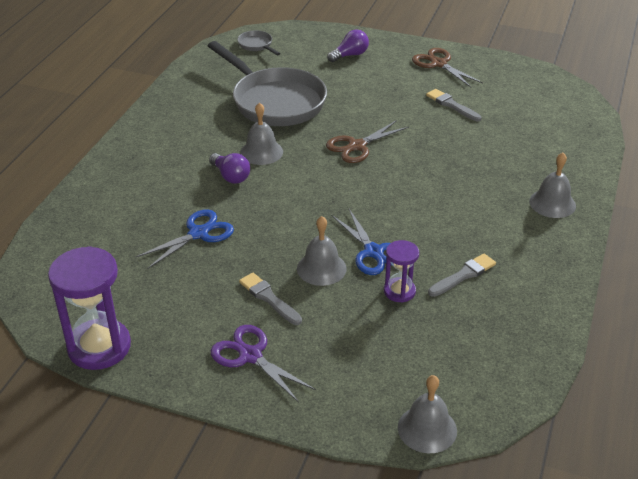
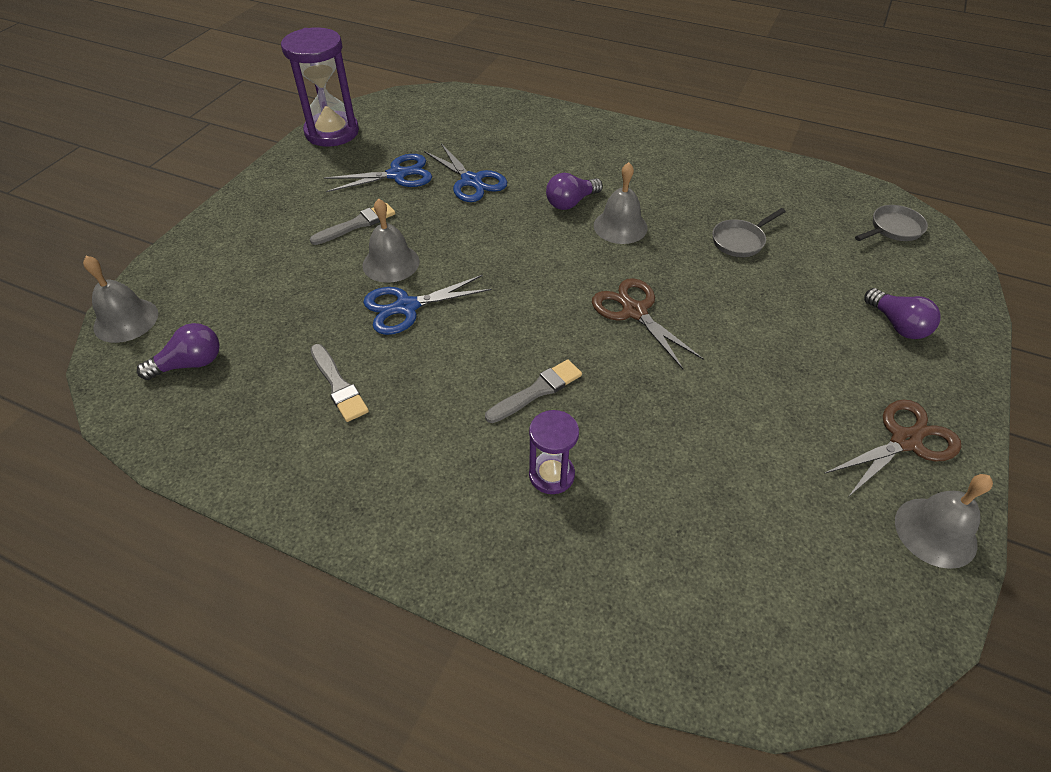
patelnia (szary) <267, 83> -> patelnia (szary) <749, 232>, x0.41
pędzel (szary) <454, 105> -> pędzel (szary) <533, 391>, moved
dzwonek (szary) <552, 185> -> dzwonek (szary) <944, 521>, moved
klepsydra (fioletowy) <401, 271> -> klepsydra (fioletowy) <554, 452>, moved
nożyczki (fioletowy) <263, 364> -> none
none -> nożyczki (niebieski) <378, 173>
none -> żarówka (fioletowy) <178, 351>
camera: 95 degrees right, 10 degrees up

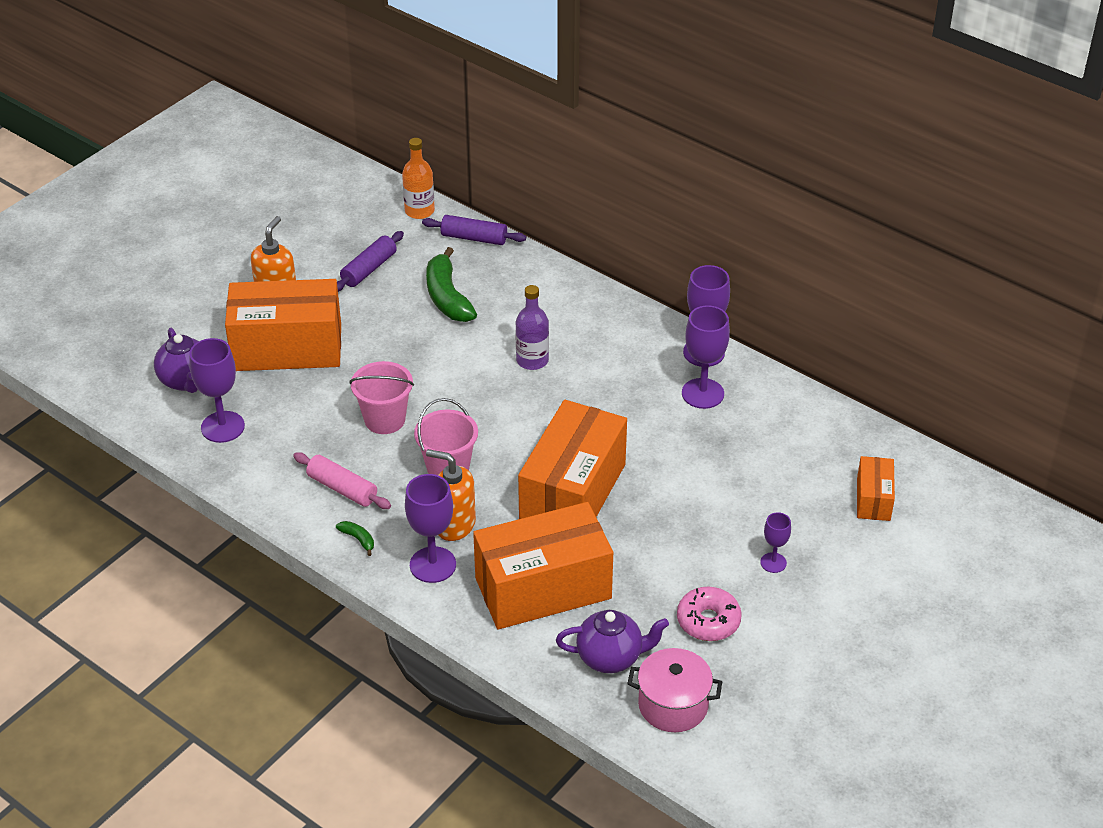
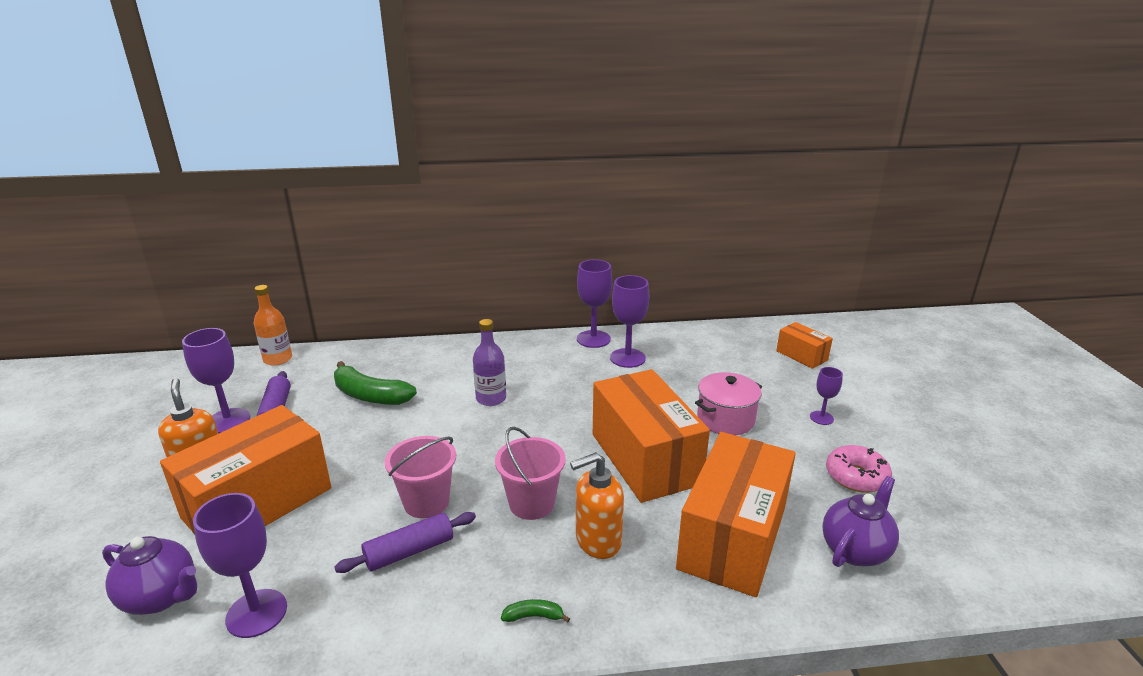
wałek do ciasta (fioletowy) <474, 230> -> wałek do ciasta (fioletowy) <405, 542>, moved
wałek do ciasta (różowy) <342, 480> -> none
kielich (fioletowy) <430, 528> -> kielich (fioletowy) <216, 381>, moved
garnek (różowy) <674, 690> -> garnek (różowy) <728, 403>, moved
camera: 45 degrees left, 15 degrees down

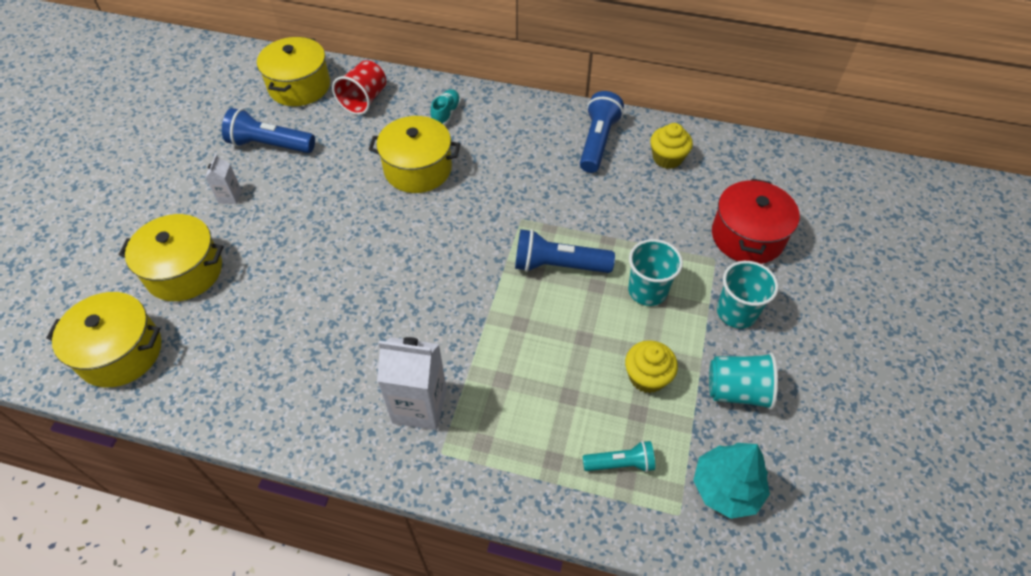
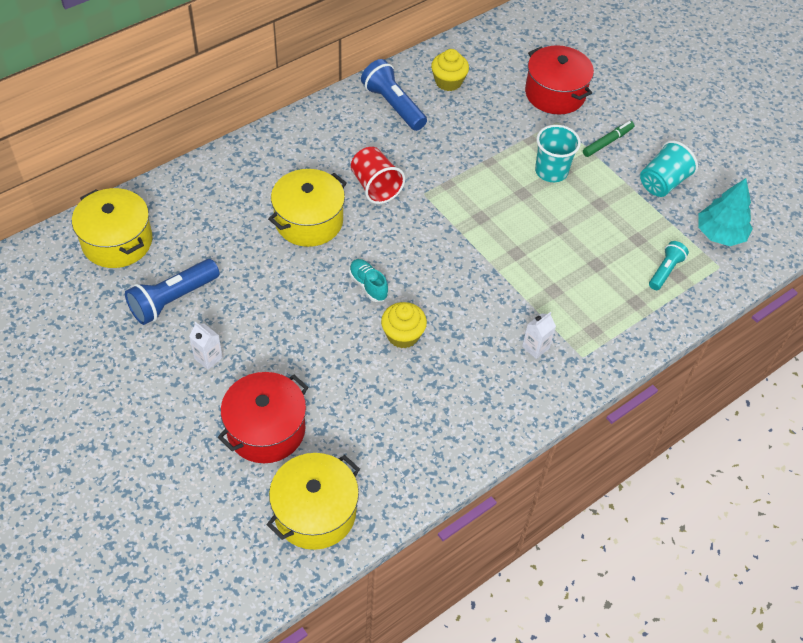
szklanka (czerwony) <359, 87> -> szklanka (czerwony) <378, 175>, moved
but (turkusowy) <446, 107> -> but (turkusowy) <368, 280>, moved
garnek (żółty) <171, 257> -> garnek (czerwony) <263, 417>
latarka (niebieski) <565, 251> -> none
szklanka (turkusowy) <748, 294> -> flamaster (zielony) <608, 139>
karton mleka (biały) <412, 383> -> karton mleka (biały) <539, 335>, x0.50
muffinka (żółty) <651, 366> -> muffinka (żółty) <404, 325>, moved
camera: 55 degrees left, 0 degrees up

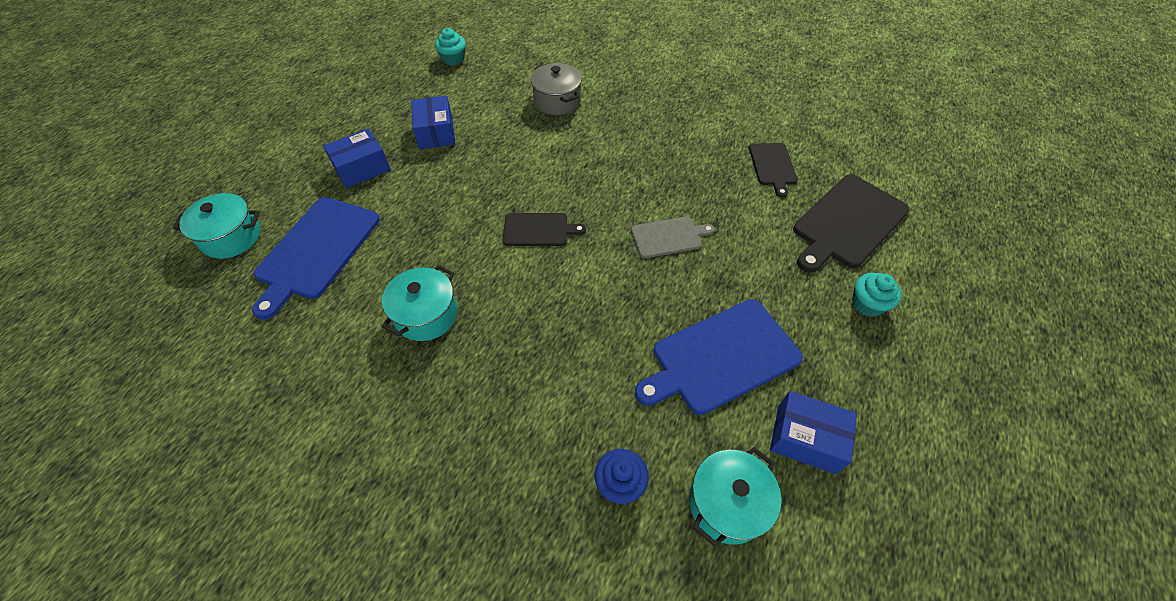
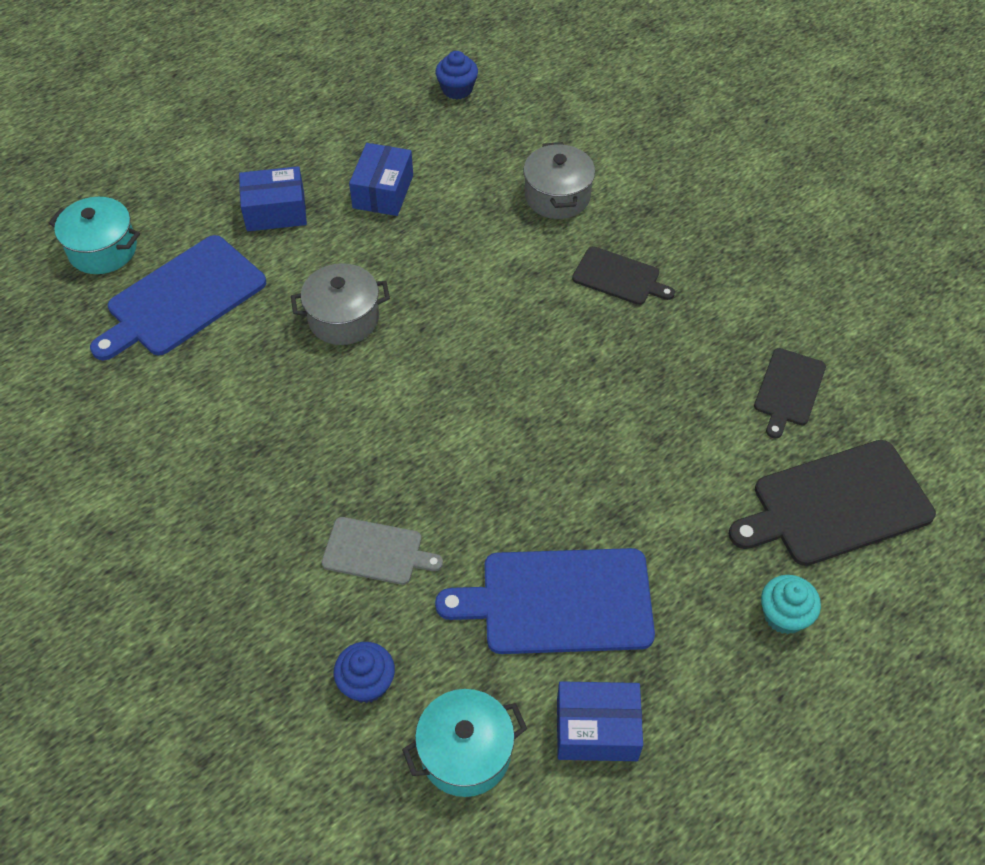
muffinka (turkusowy) <450, 46> -> muffinka (niebieski) <456, 75>
deska do krojenia (czarny) <544, 229> -> deska do krojenia (czarny) <623, 275>, moved
deska do krojenia (szary) <673, 237> -> deska do krojenia (szary) <382, 551>, moved
garnek (turkusowy) <419, 303> -> none
pudełko (niebieski) <813, 432> -> pudełko (niebieski) <600, 721>, 45 degrees counterclockwise
none -> garnek (szary) <340, 304>
camera: 25 degrees right, 0 degrees up

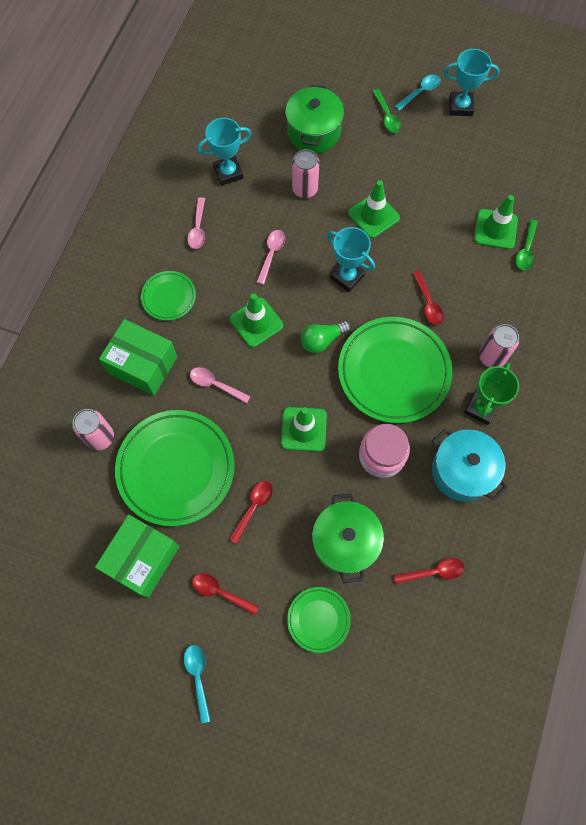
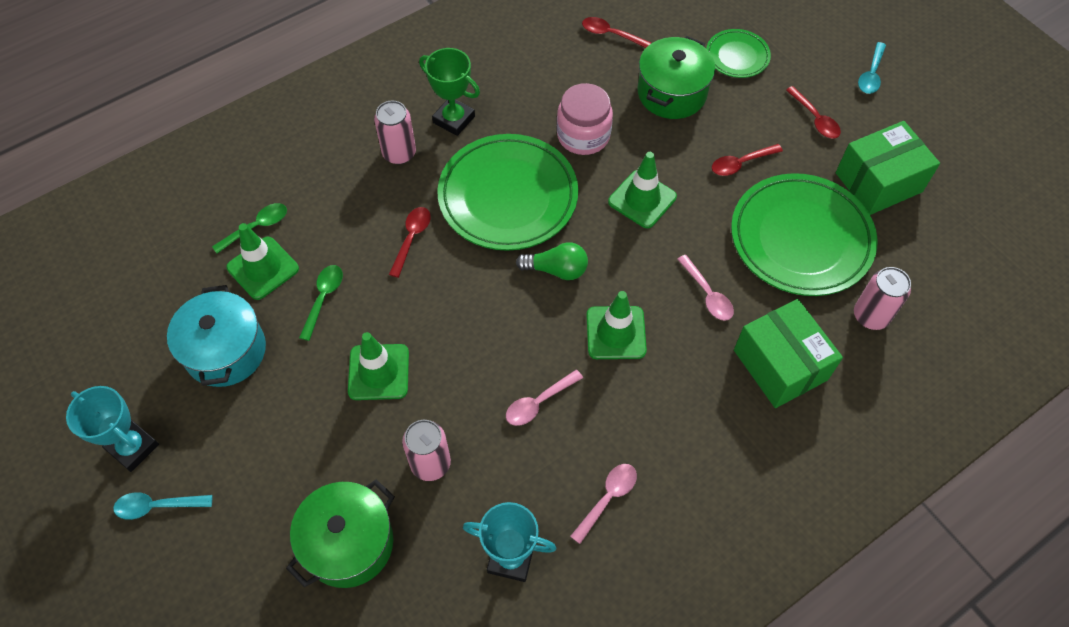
łyżka (zielony) <387, 111> -> łyżka (zielony) <321, 303>, moved
puchar (turkusowy) <351, 259> -> none
talerz (zielony) <168, 296> -> none
puchar (zielony) <491, 393> -> puchar (zielony) <449, 92>, 60 degrees clockwise
garnek (turkusowy) <470, 465> -> garnek (turkusowy) <216, 336>, moved
camera: 145 degrees left, 10 degrees down

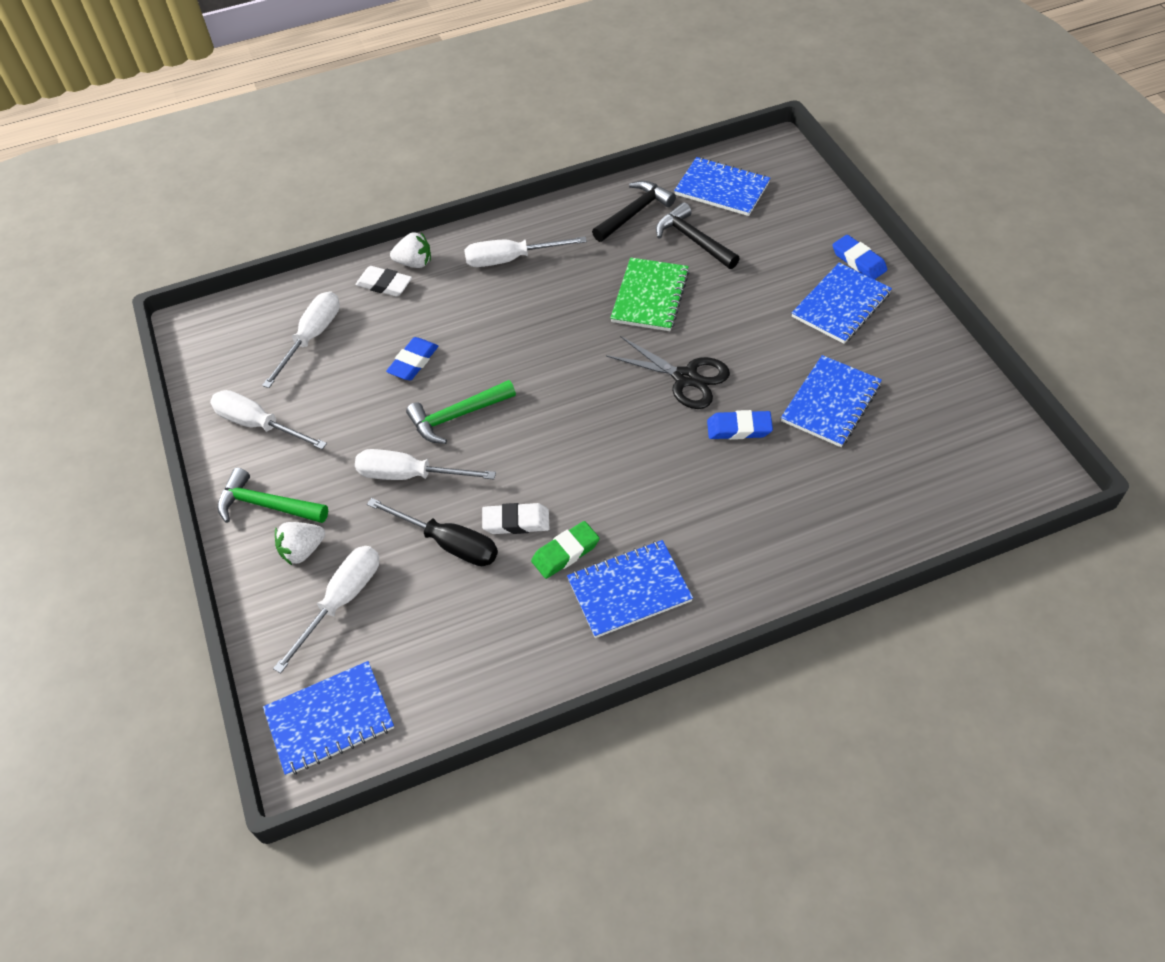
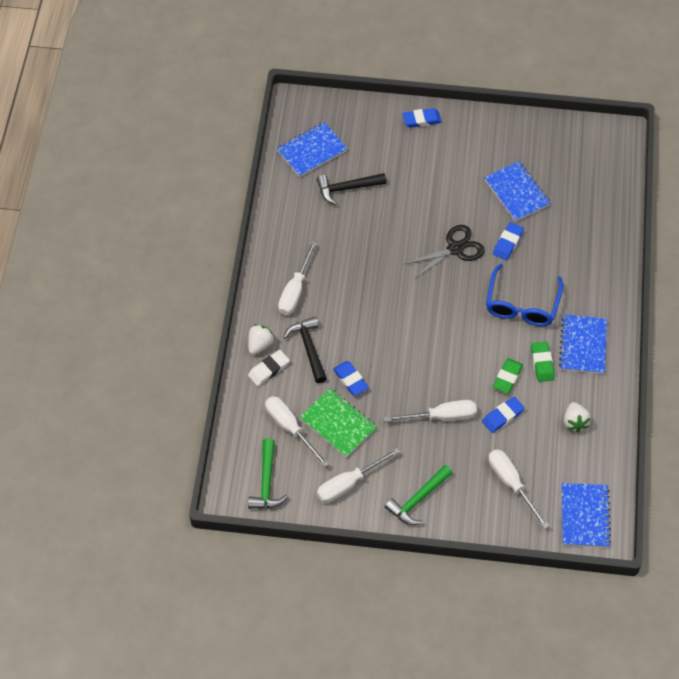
młotek (czarny) <634, 211> -> młotek (czarny) <305, 349>, moved
zeszyt (zielony) <649, 294> -> zeszyt (zielony) <338, 422>, moved
zeszyt (niebieski) <842, 303> -> none
młotek (zielony) <461, 412> -> młotek (zielony) <268, 473>, moved
śrubokręt (biały) <425, 464> -> śrubokręt (biały) <430, 411>, 135 degrees counterclockwise
śrubokręt (czarny) <432, 532> -> gumka do mazania (niebieski) <503, 414>
gumka do mazania (biały) <515, 518> -> gumka do mazania (zielony) <508, 376>
truskawka (biały) <300, 543> -> truskawka (biały) <577, 417>, moved
none -> okulary (niebieski) <524, 294>
camera: 65 degrees left, 5 degrees up

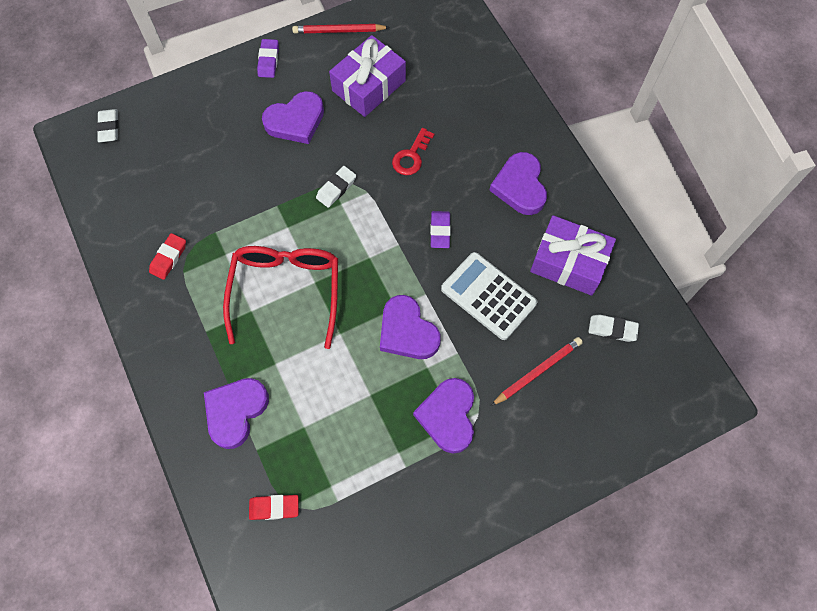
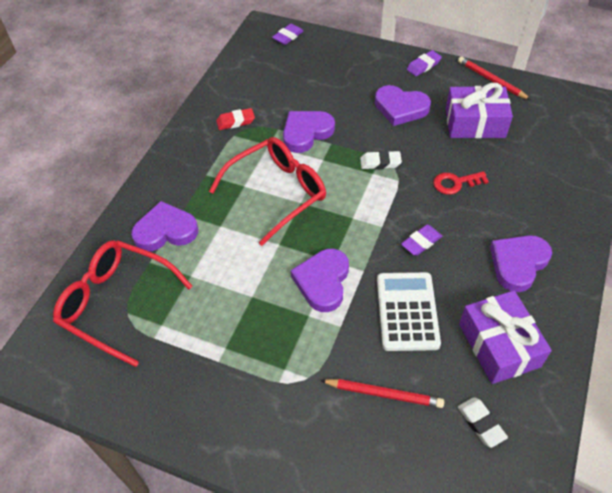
gumka do mazania (biały) <108, 125> -> gumka do mazania (fioletowy) <287, 34>
serce (fioletowy) <443, 415> -> serce (fioletowy) <309, 132>, moved
gumka do mazania (czerwony) <274, 507> -> okulary (czerwony) <123, 303>
camera: 50 degrees right, 15 degrees down

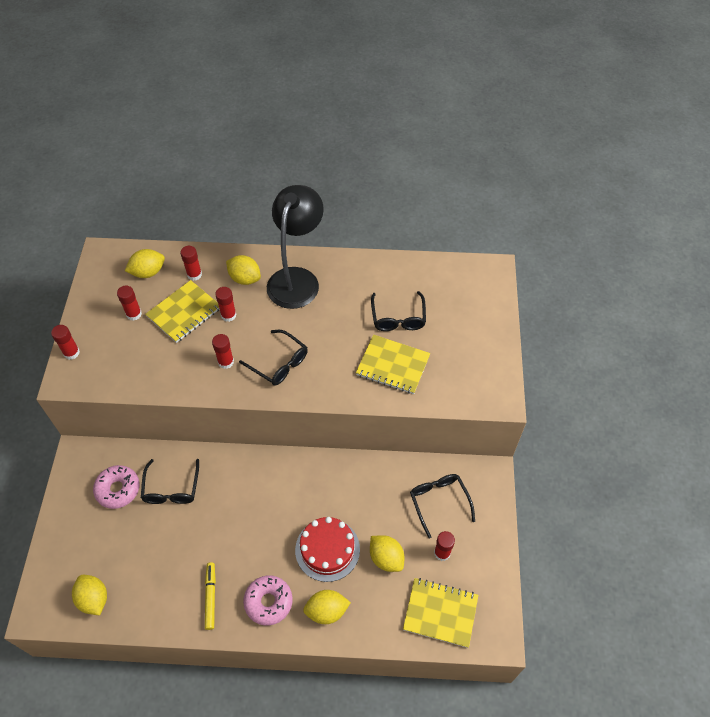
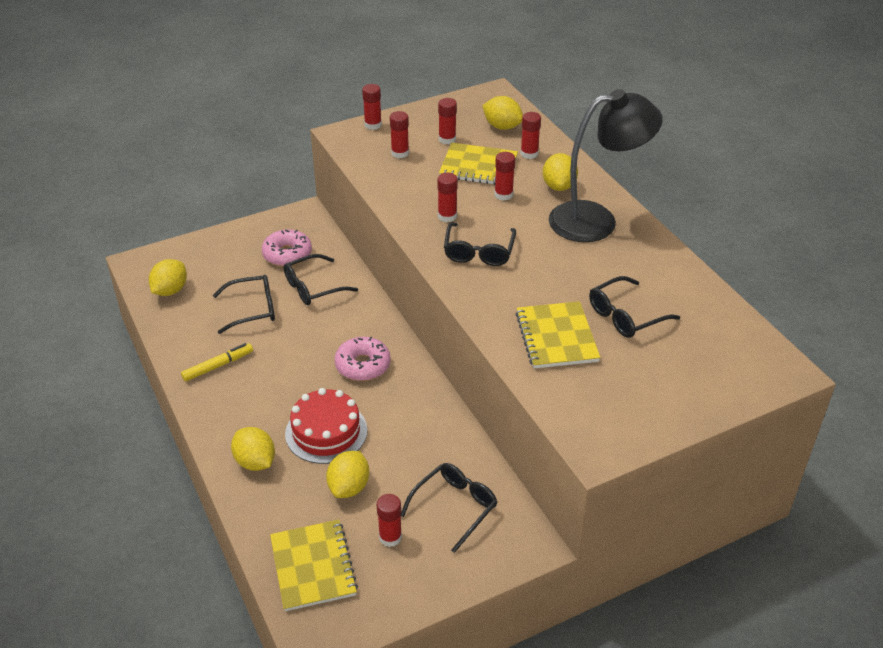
donut (różowy) <268, 600> -> donut (różowy) <363, 359>, moved
none -> klej w sztyfcie (czerwony) <399, 134>
none -> okulary (czarny) <244, 304>
camera: 60 degrees right, 15 degrees down

